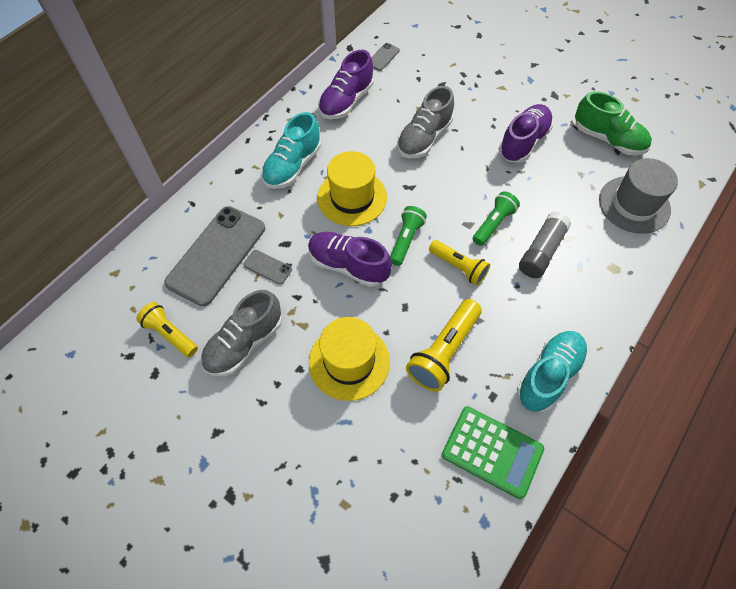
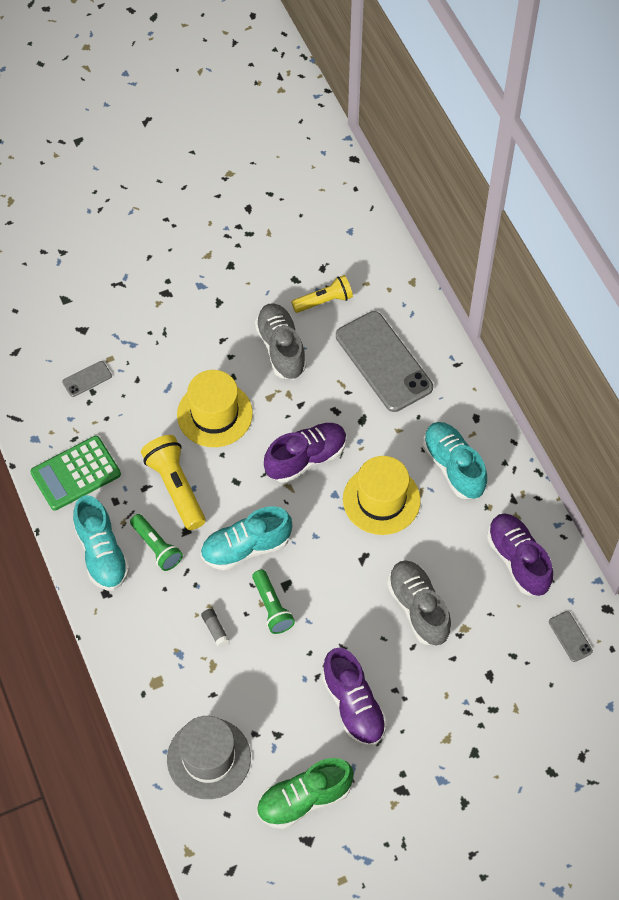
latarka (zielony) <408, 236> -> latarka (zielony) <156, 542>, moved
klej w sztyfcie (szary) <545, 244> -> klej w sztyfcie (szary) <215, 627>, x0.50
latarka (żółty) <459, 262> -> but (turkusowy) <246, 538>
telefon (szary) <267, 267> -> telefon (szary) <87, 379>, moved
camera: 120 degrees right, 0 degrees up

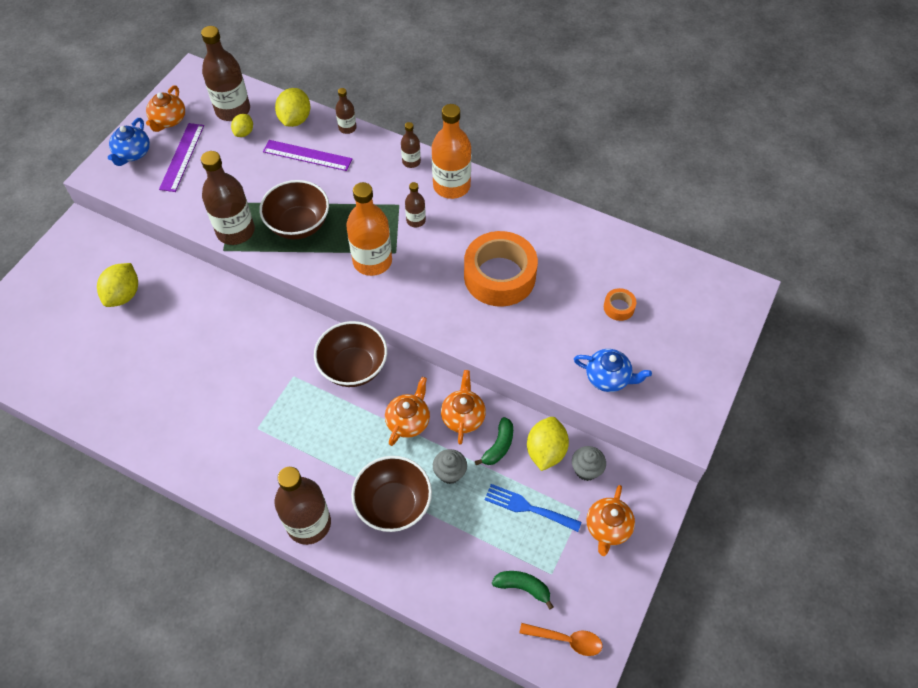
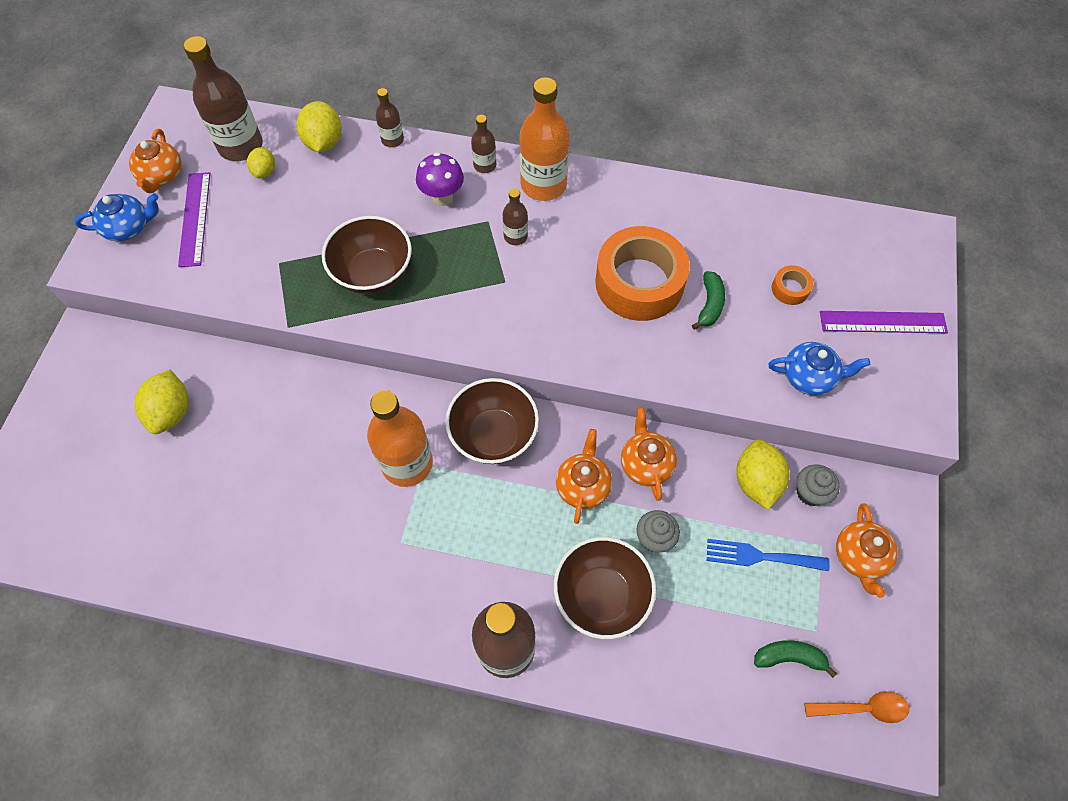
imbryk (niebieski) <129, 142> -> imbryk (niebieski) <116, 217>, 105 degrees counterclockwise
linijka (fioletowy) <307, 155> -> linijka (fioletowy) <884, 322>, moved
butelka (brązowy) <228, 198> -> none
butelka (pomarańczowy) <369, 229> -> butelka (pomarańczowy) <400, 438>, moved
banan (zielony) <494, 441> -> banan (zielony) <708, 300>, moved
none -> grzyb (fioletowy) <440, 179>
camera: 15 degrees left, 5 degrees up

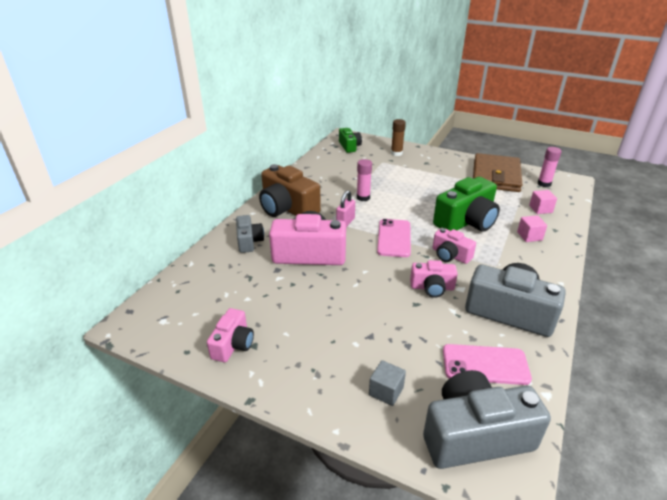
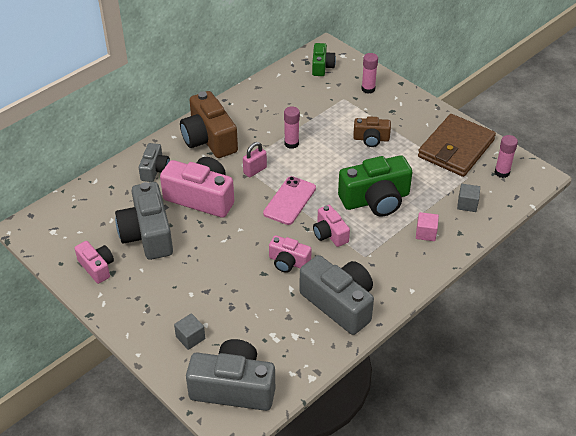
klej w sztyfcie (brązowy) <398, 137> -> klej w sztyfcie (różowy) <369, 73>
sześcian (różowy) <543, 202> -> sześcian (szary) <468, 198>
aparat fotograficzny (różowy) <230, 335> -> aparat fotograficzny (różowy) <94, 262>, 75 degrees counterclockwise
telefon (różowy) <487, 364> -> none
none -> aparat fotograficzny (brązowy) <372, 131>
none -> aparat fotograficzny (szary) <144, 221>
camera: 20 degrees right, 10 degrees up

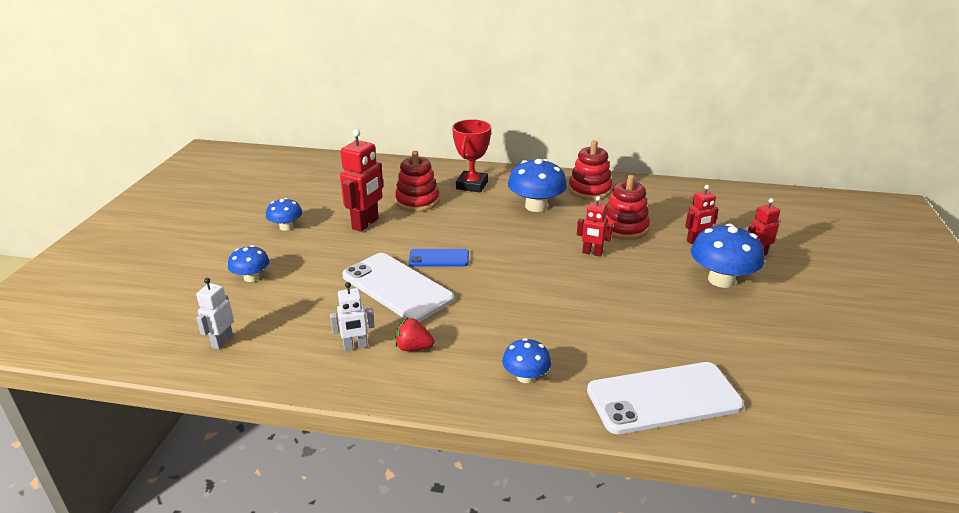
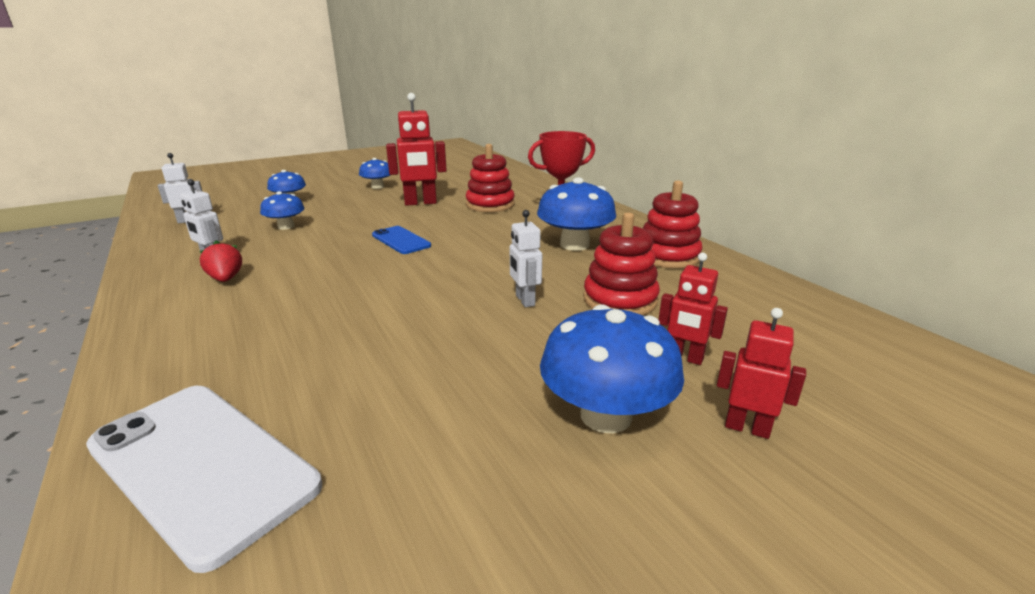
robot (czerwony) <595, 226> -> robot (biały) <526, 258>
telefon (biały) <398, 287> -> none
grzyb (niebieski) <526, 360> -> grzyb (niebieski) <282, 210>, moved
camera: 50 degrees right, 5 degrees down

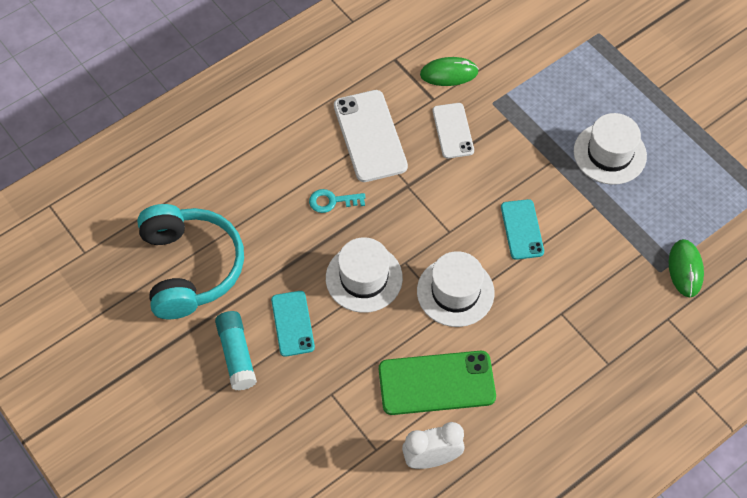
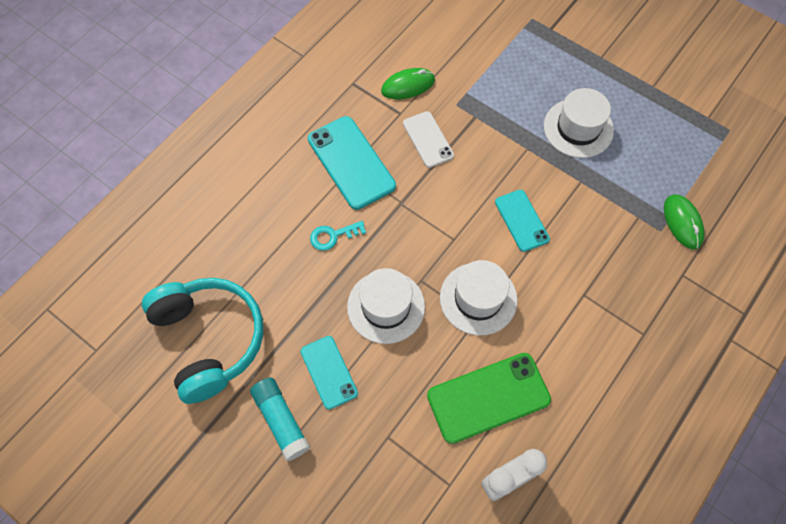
telefon (biały) <371, 136> -> telefon (turkusowy) <352, 163>
camera: 15 degrees left, 5 degrees up

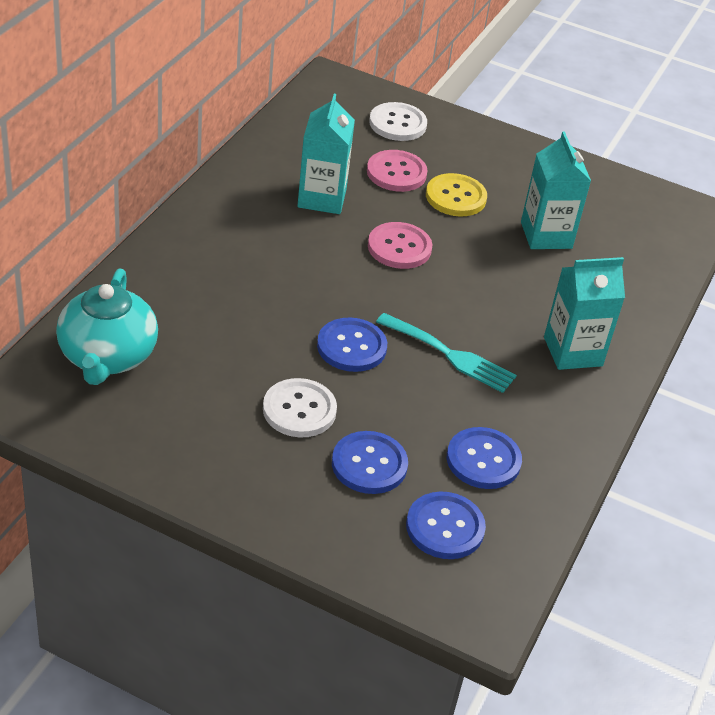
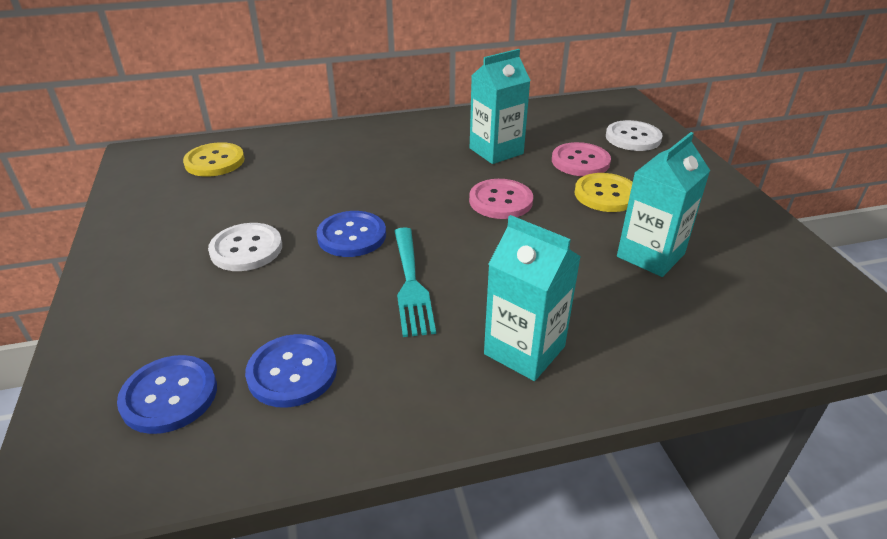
imbryk (turkusowy) <107, 327> -> guzik (żółty) <214, 159>
guzik (niebieski) <370, 462> -> none
camera: 55 degrees right, 5 degrees down

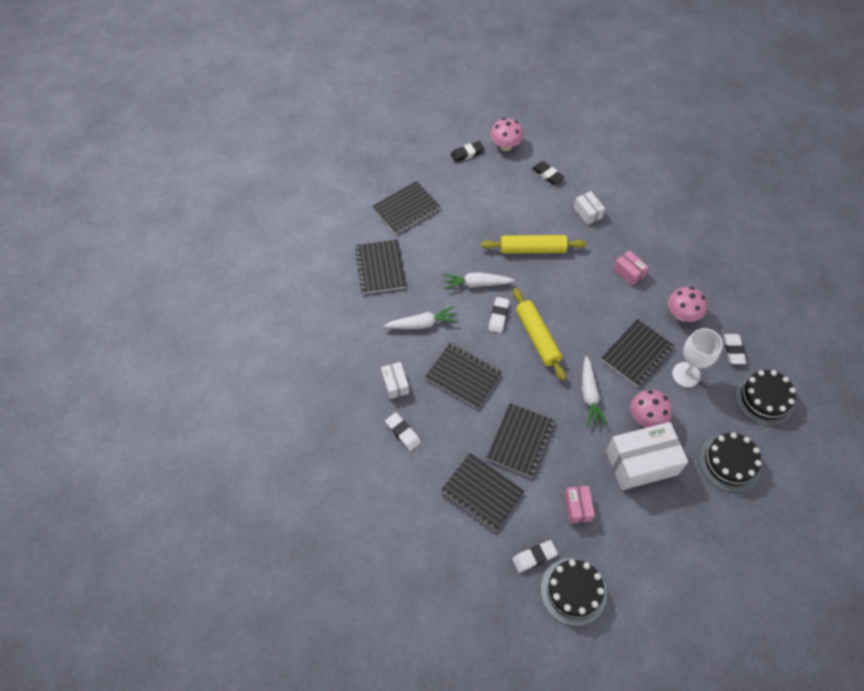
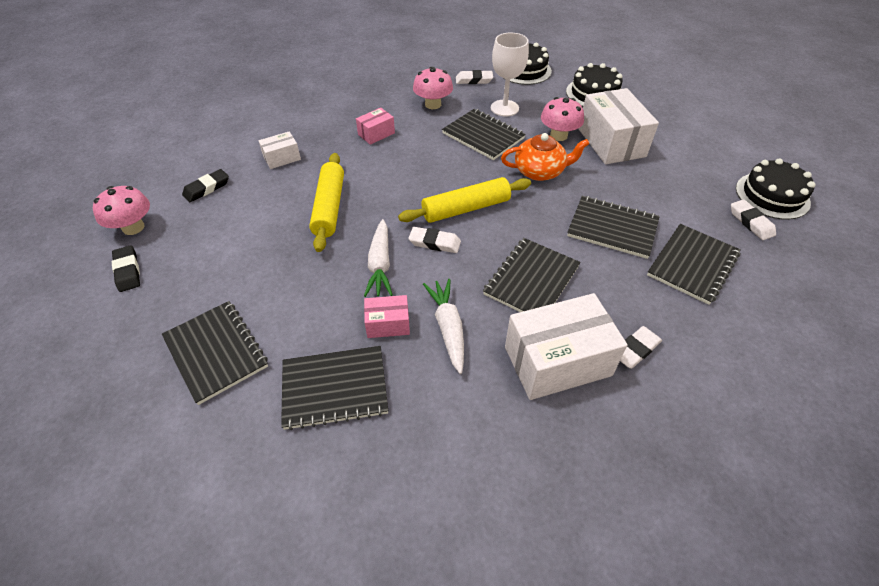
marchewka (biały) <595, 391> -> imbryk (pomarańczowy) <545, 157>
pudełko (biały) <395, 380> -> pudełko (biały) <566, 346>, x2.02
pudełko (różowy) <579, 505> -> pudełko (różowy) <387, 316>, moved
camera: 90 degrees left, 10 degrees down

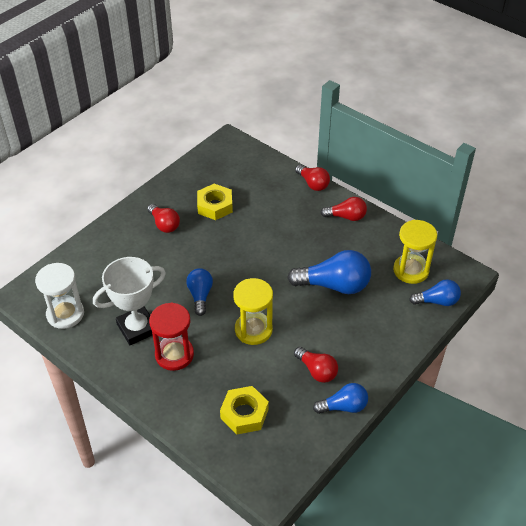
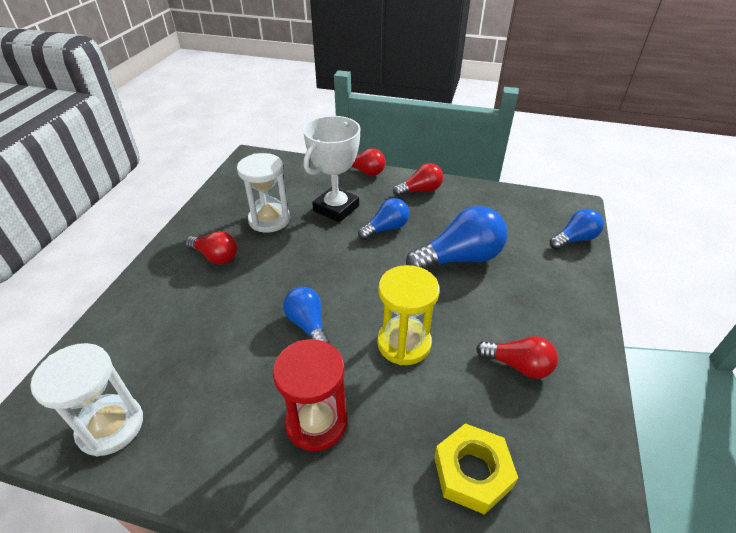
nakrętka (żółty) <215, 202> -> klepsydra (biały) <263, 193>
klepsydra (żółty) <415, 252> -> none
puchar (biały) <129, 301> -> puchar (biały) <331, 169>, moved
żarówka (niebieski) <340, 398> -> żarówka (niebieski) <383, 219>, moved
camera: 25 degrees left, 5 degrees down

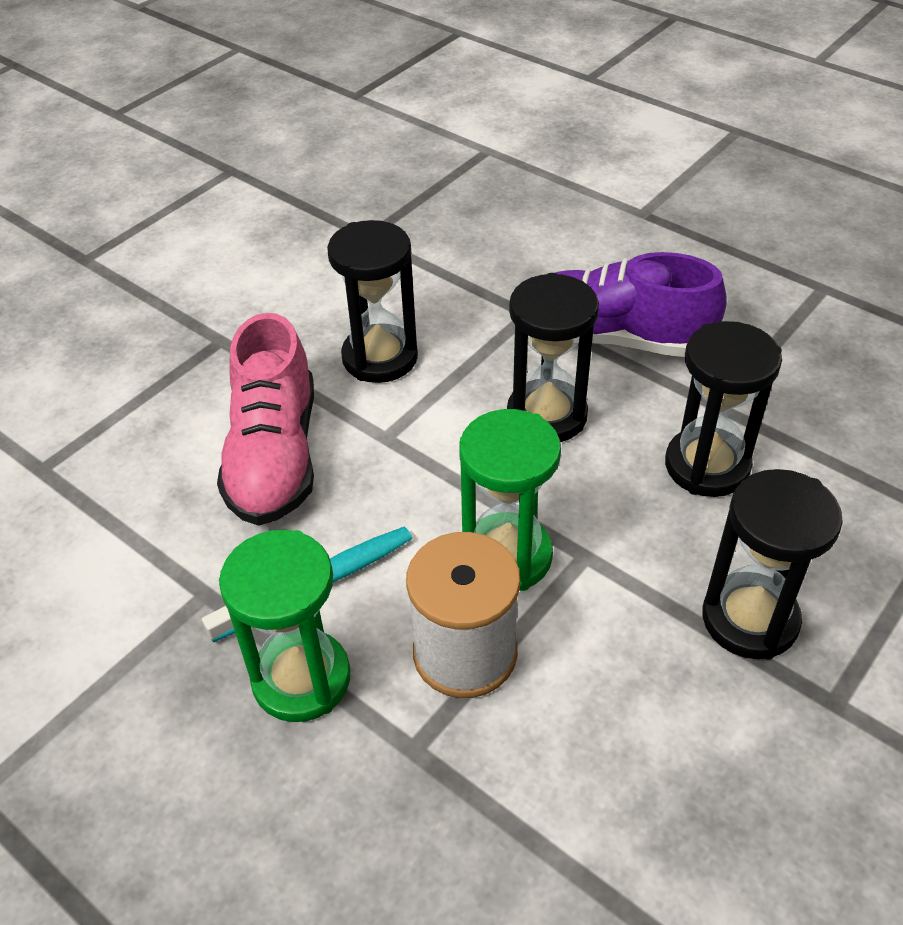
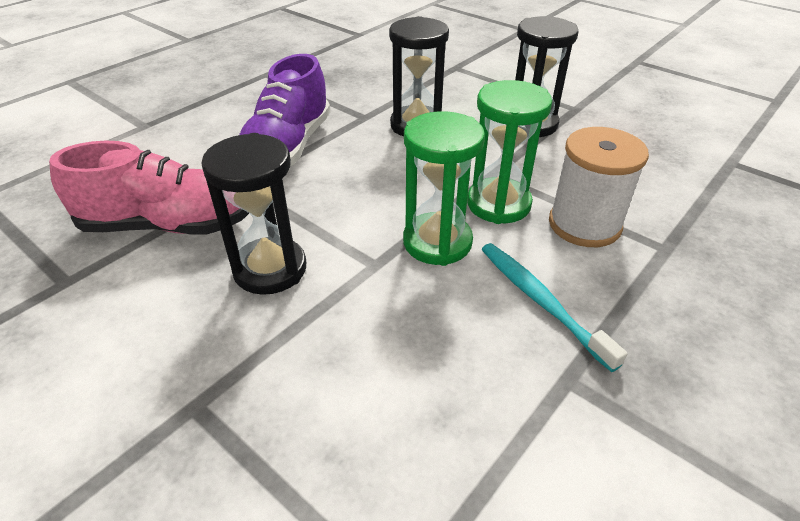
klepsydra (czarny) <553, 357> -> none
but (różowy) <265, 419> -> but (różowy) <149, 188>, moved
klepsydra (zielony) <284, 626> -> klepsydra (zielony) <444, 188>, moved
camera: 90 degrees left, 5 degrees down

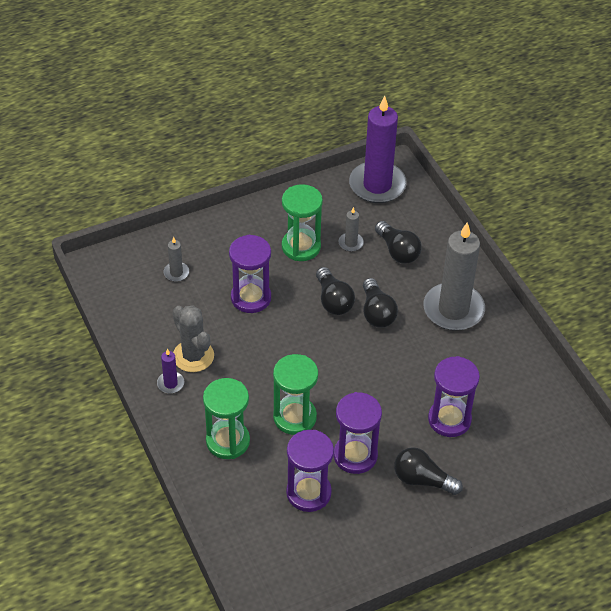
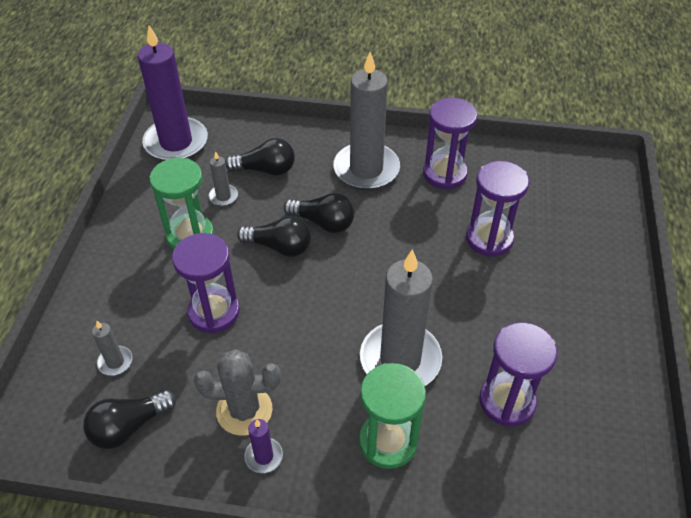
klepsydra (zielony) <295, 394> -> świeca (szary) <401, 317>
klepsydra (fioletowy) <358, 433> -> klepsydra (fioletowy) <450, 144>, moved
żarówka (czarny) <428, 471> -> żarówka (czarny) <129, 419>, moved
camera: 55 degrees left, 0 degrees up

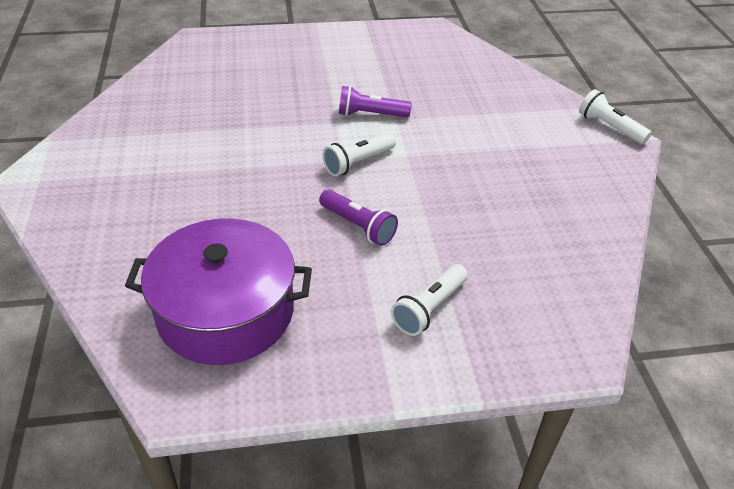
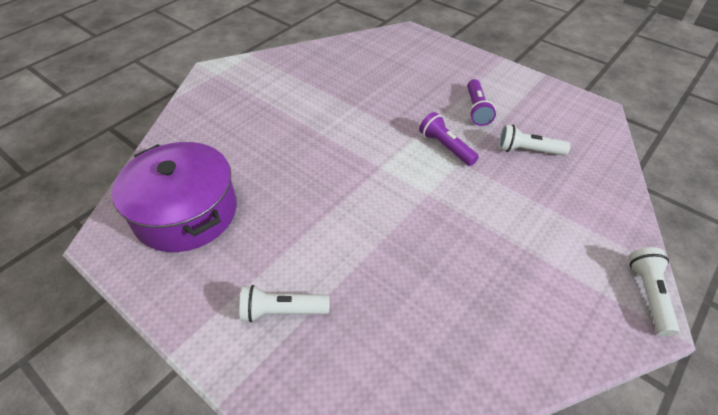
latarka (biały) <359, 154> -> latarka (biały) <534, 140>, moved
latarka (fioletowy) <358, 217> -> latarka (fioletowy) <481, 102>, moved
camera: 50 degrees right, 5 degrees up

